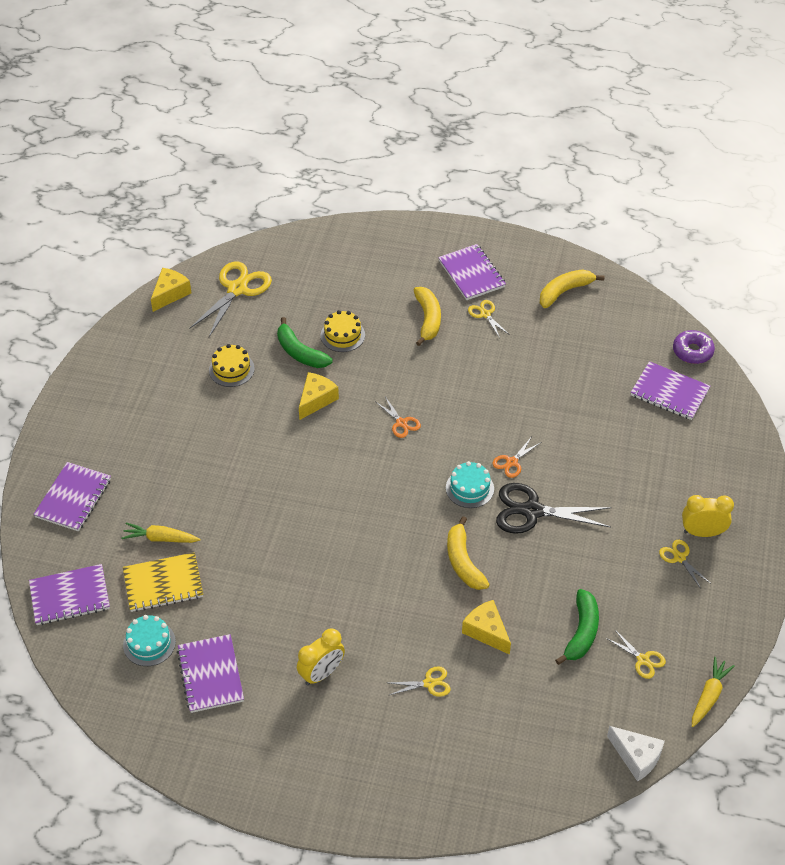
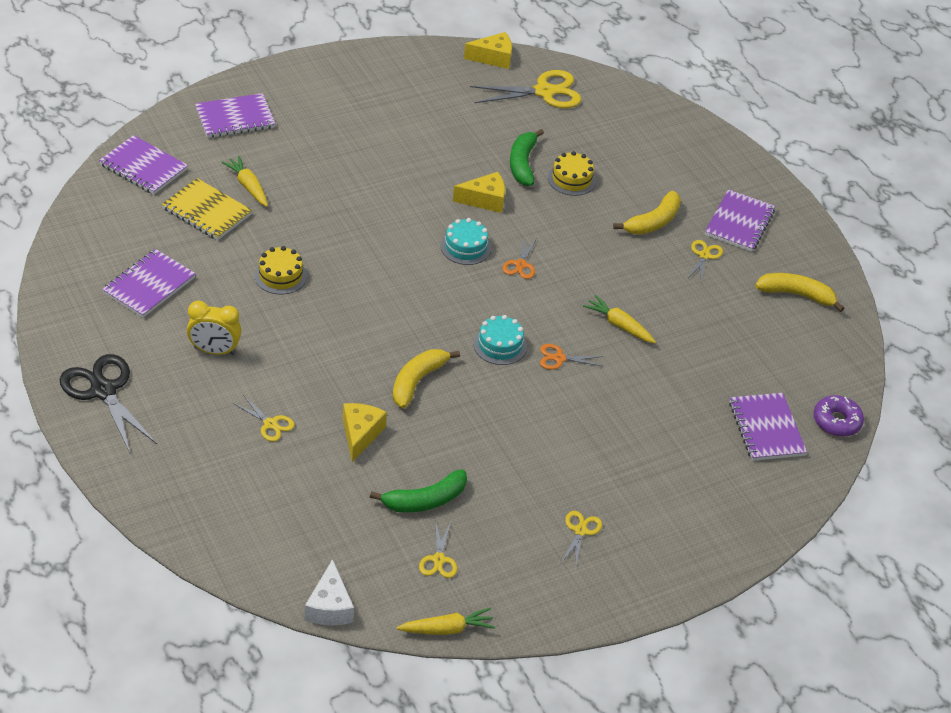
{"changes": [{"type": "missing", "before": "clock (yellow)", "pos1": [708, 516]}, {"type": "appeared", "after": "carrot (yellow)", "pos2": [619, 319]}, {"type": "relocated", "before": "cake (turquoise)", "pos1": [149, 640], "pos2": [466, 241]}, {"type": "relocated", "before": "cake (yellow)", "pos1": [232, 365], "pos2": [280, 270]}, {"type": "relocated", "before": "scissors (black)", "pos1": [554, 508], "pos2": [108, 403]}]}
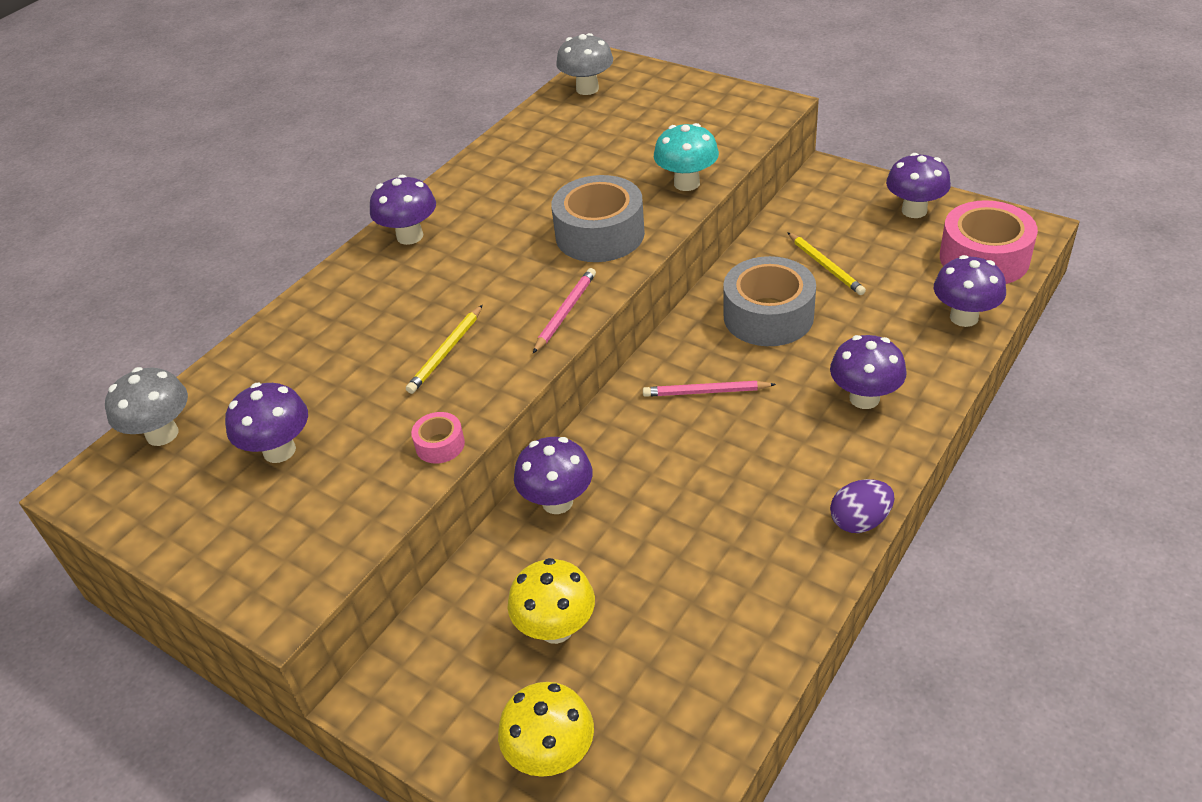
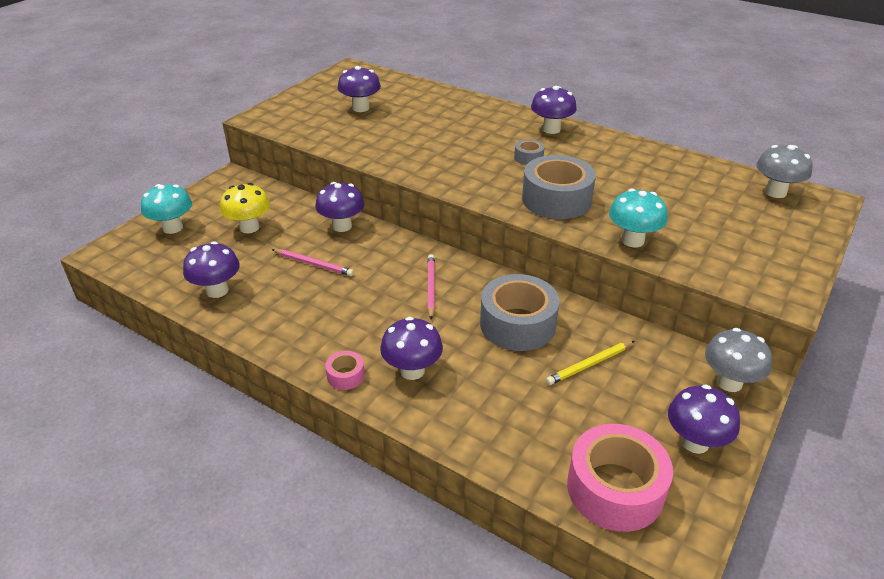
{"changes": [{"type": "missing", "before": "pencil (yellow)", "pos1": [444, 349]}, {"type": "missing", "before": "egg (purple)", "pos1": [862, 506]}, {"type": "appeared", "after": "tape (grey)", "pos2": [529, 152]}, {"type": "relocated", "before": "mushroom (grey)", "pos1": [146, 406], "pos2": [738, 360]}, {"type": "relocated", "before": "tape (pink)", "pos1": [438, 438], "pos2": [345, 370]}, {"type": "relocated", "before": "pencil (pink)", "pos1": [564, 310], "pos2": [313, 262]}, {"type": "relocated", "before": "mushroom (purple)", "pos1": [970, 291], "pos2": [211, 269]}, {"type": "colour", "before": "mushroom (yellow)", "after": "mushroom (turquoise)", "pos1": [546, 729], "pos2": [166, 209]}]}
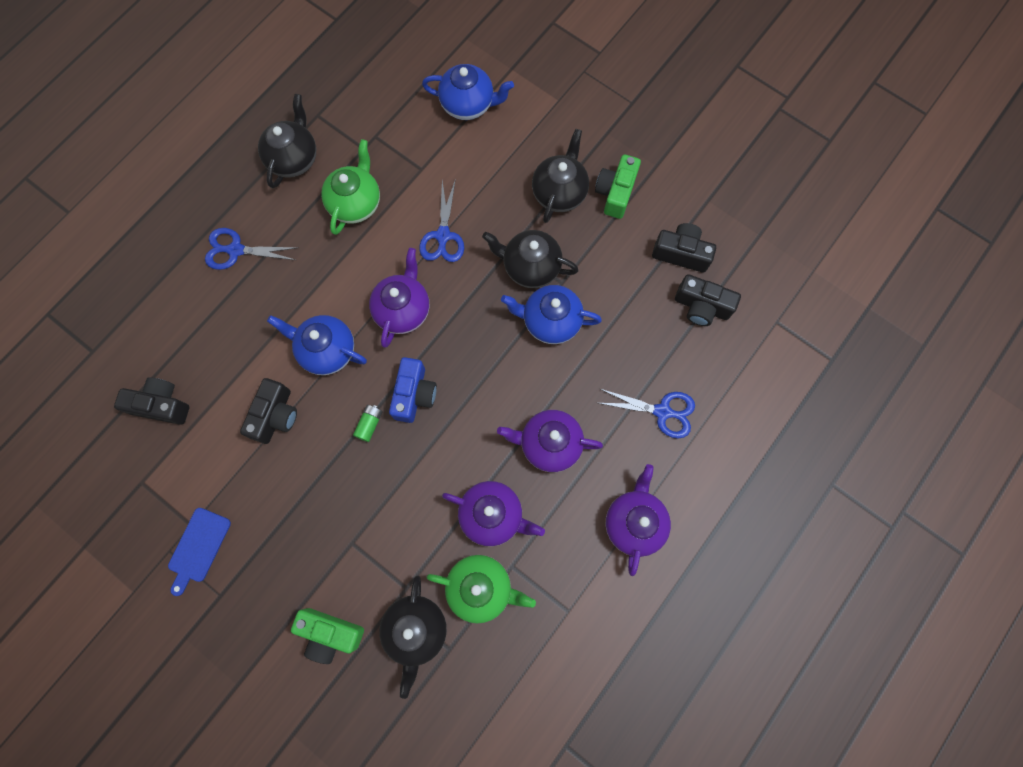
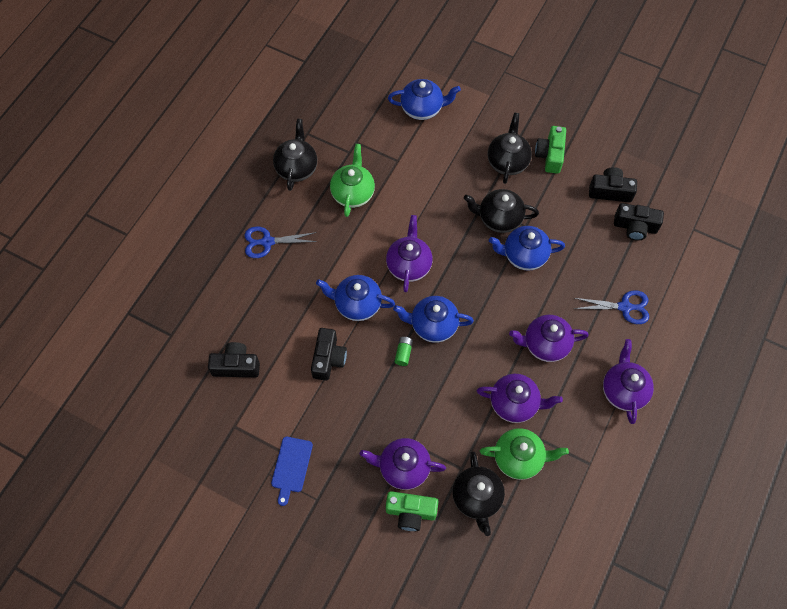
{"changes": [{"type": "missing", "before": "scissors (blue)", "pos1": [441, 220]}, {"type": "appeared", "after": "teapot (purple)", "pos2": [403, 464]}, {"type": "exchanged", "before": "camera (blue)", "after": "teapot (blue)", "pos1": [413, 390], "pos2": [433, 319]}]}
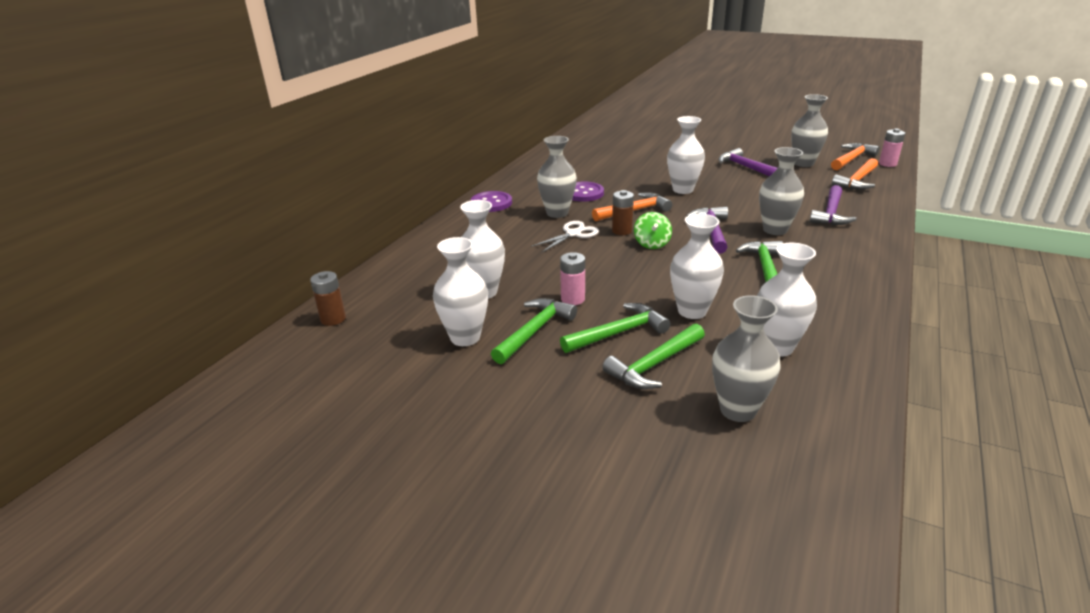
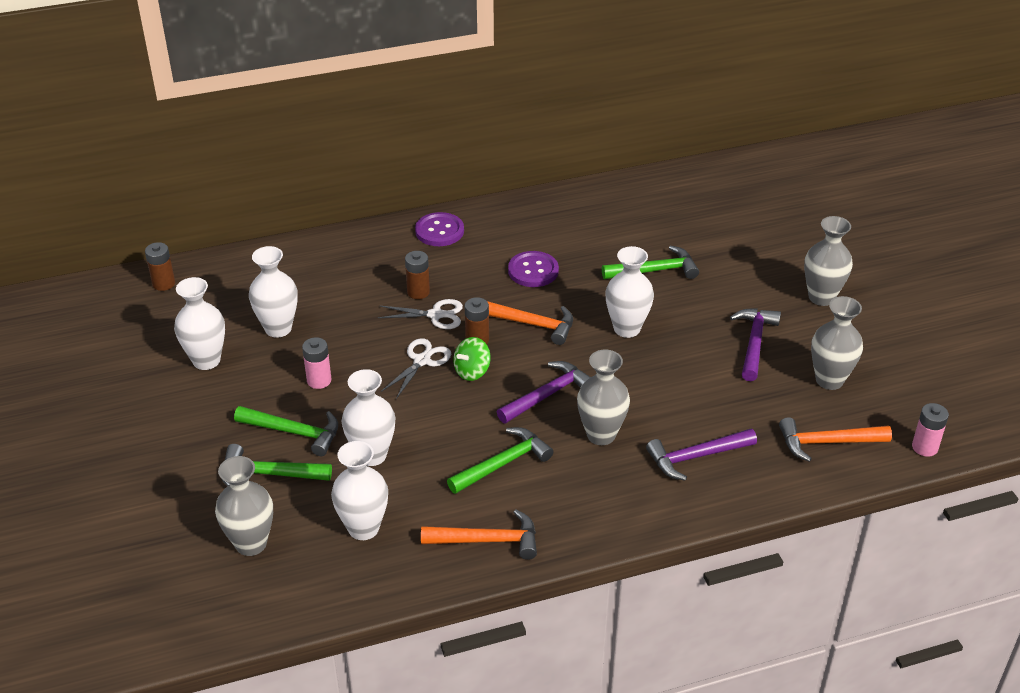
{"changes": [{"type": "appeared", "after": "scissors (white)", "pos2": [416, 368]}, {"type": "appeared", "after": "battery (brown)", "pos2": [417, 275]}, {"type": "relocated", "before": "hammer (green)", "pos1": [534, 331], "pos2": [650, 262]}, {"type": "relocated", "before": "vase (grey)", "pos1": [557, 177], "pos2": [828, 261]}, {"type": "relocated", "before": "hammer (orange)", "pos1": [855, 156], "pos2": [479, 535]}]}
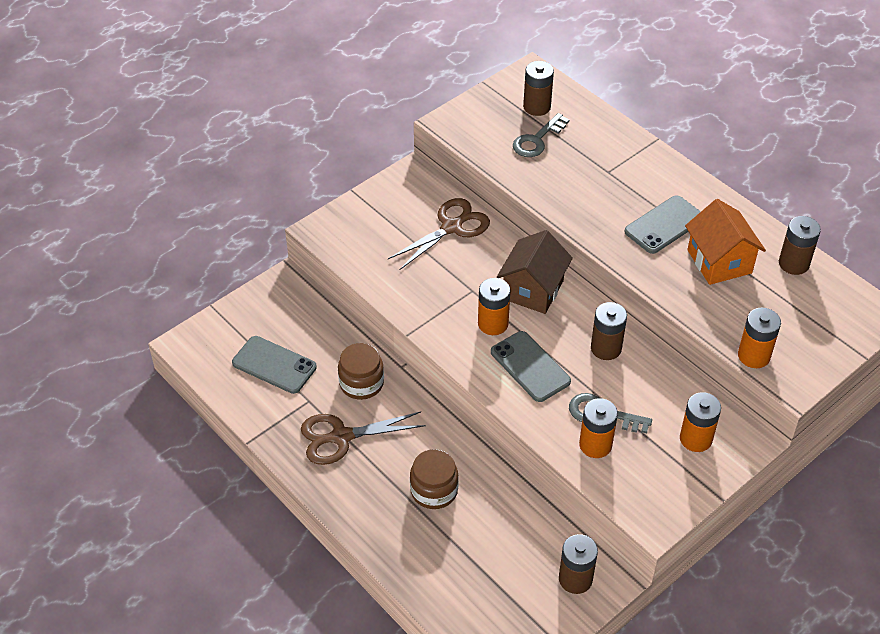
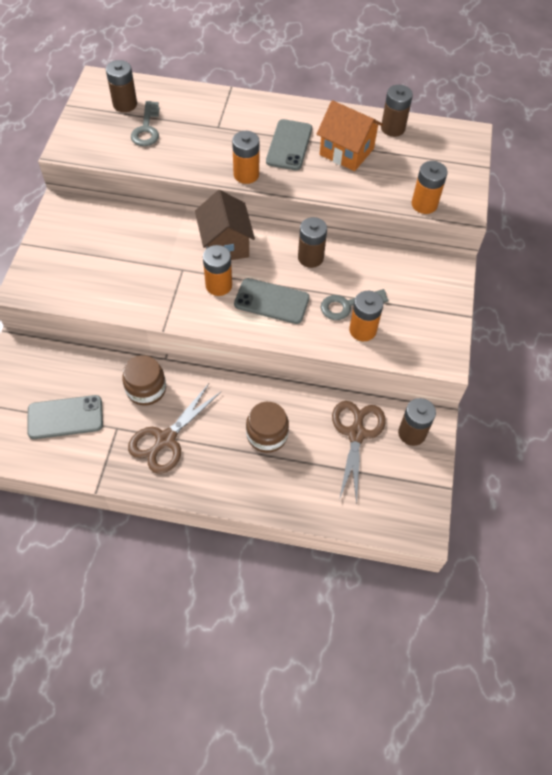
{"changes": [{"type": "relocated", "before": "scissors (brown)", "pos1": [439, 234], "pos2": [359, 453]}, {"type": "relocated", "before": "battery (orange)", "pos1": [700, 422], "pos2": [245, 157]}]}
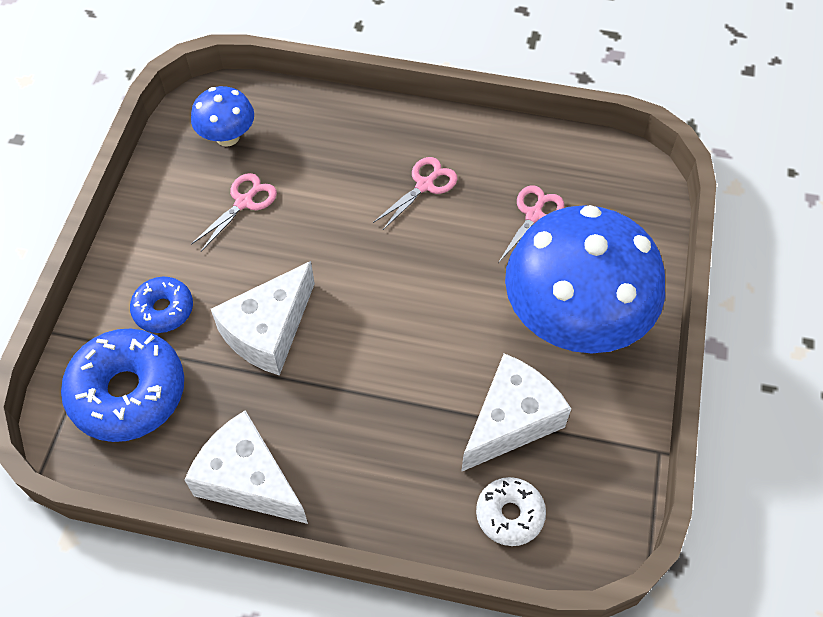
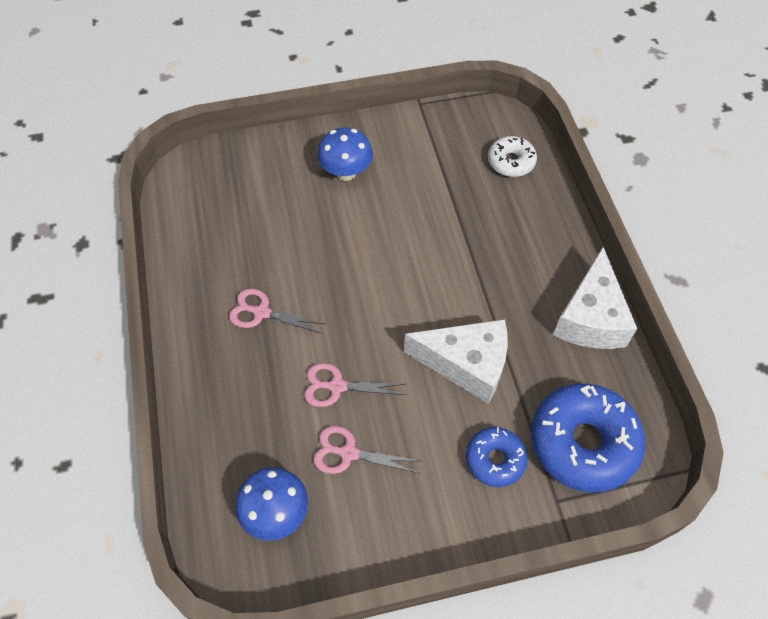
{"changes": [{"type": "missing", "before": "cheese (white)", "pos1": [516, 412]}, {"type": "relocated", "before": "scissors (pink)", "pos1": [531, 224], "pos2": [355, 385]}, {"type": "size", "before": "mushroom (blue)", "pos1": [585, 279], "pos2": [345, 154], "scale": 0.46}]}
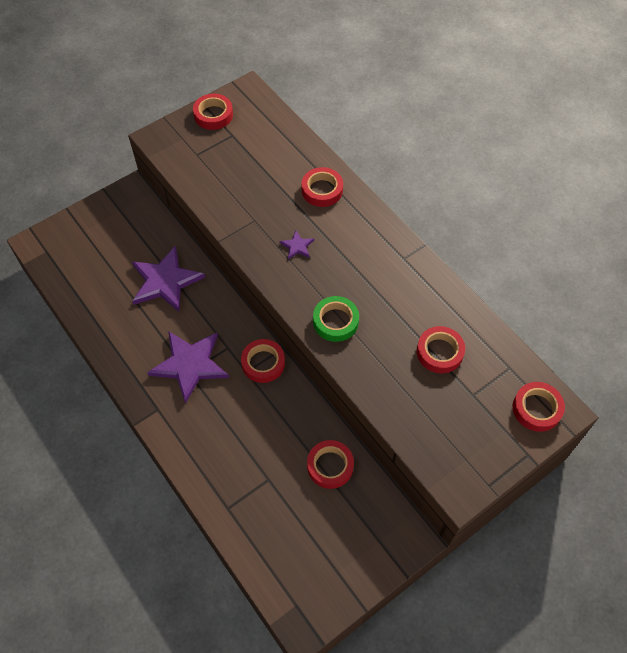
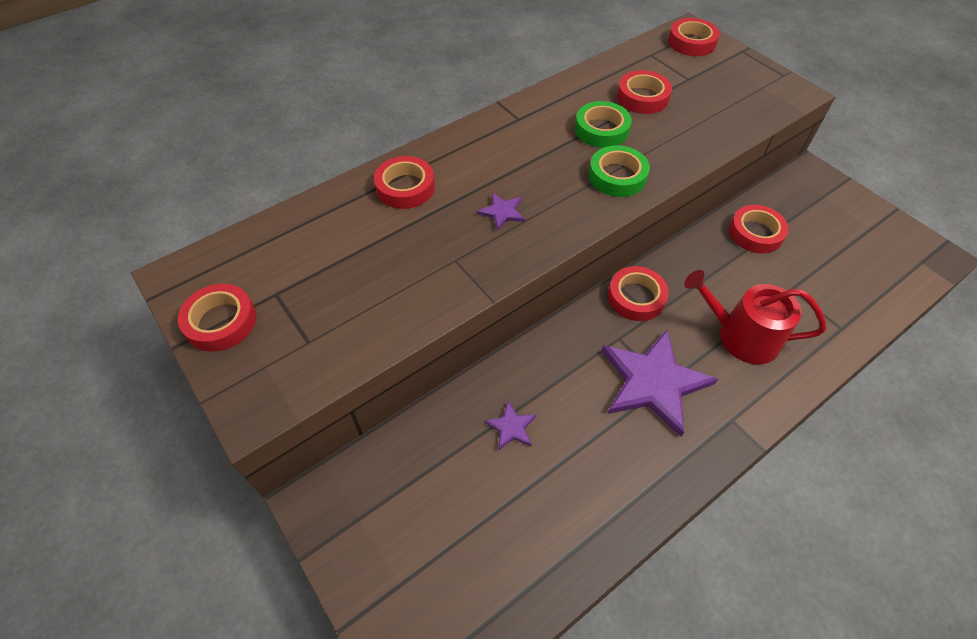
{"changes": [{"type": "appeared", "after": "tape (green)", "pos2": [603, 124]}, {"type": "appeared", "after": "watering can (red)", "pos2": [755, 317]}, {"type": "size", "before": "star (purple)", "pos1": [168, 279], "pos2": [510, 426], "scale": 0.44}]}
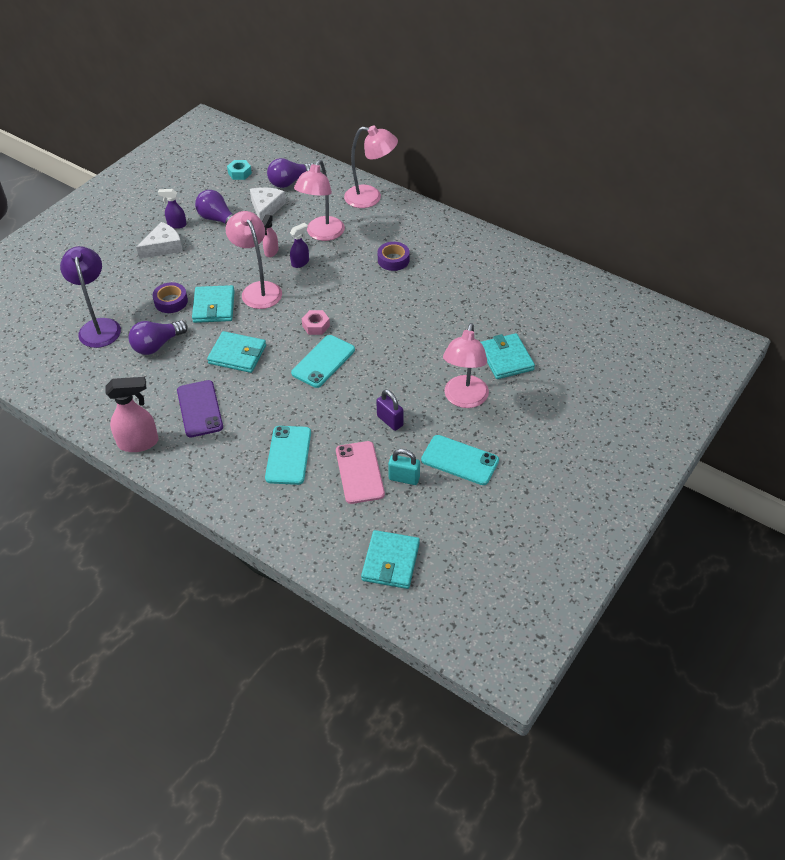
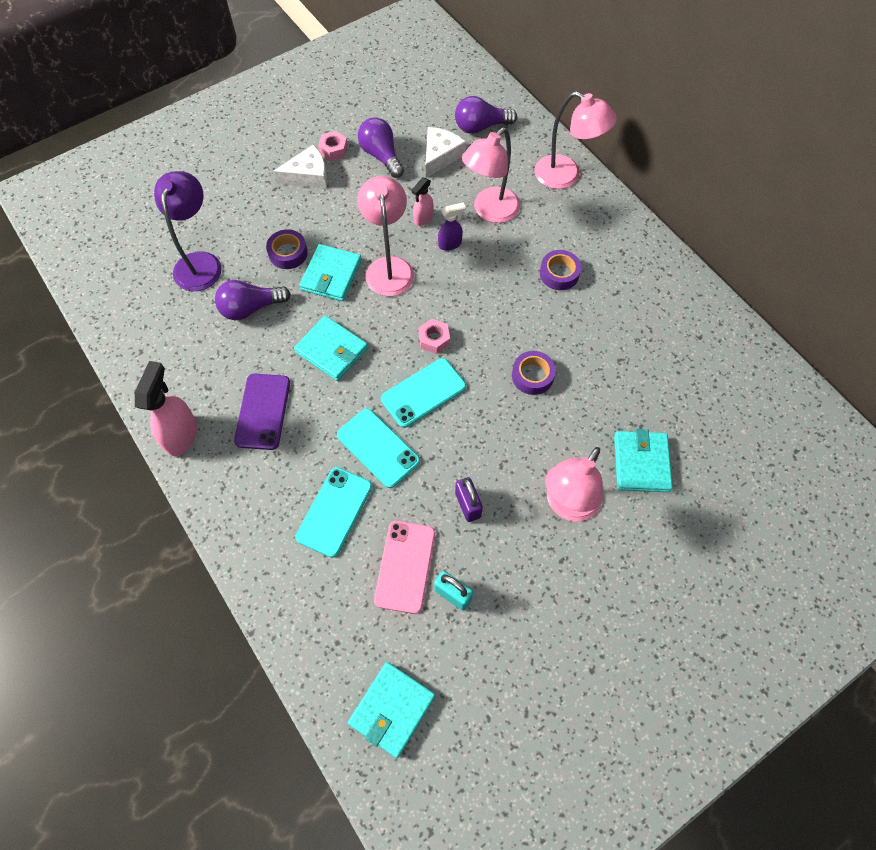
{"changes": [{"type": "missing", "before": "nut (turquoise)", "pos1": [239, 170]}, {"type": "appeared", "after": "tape (purple)", "pos2": [534, 373]}, {"type": "relocated", "before": "phone (turquoise)", "pos1": [460, 460], "pos2": [378, 448]}, {"type": "exchanged", "before": "spray bottle (purple)", "after": "nut (pink)", "pos1": [172, 209], "pos2": [333, 146]}, {"type": "spun", "before": "spray bottle (pink)", "pos1": [132, 414], "pos2": [166, 408], "turn": -90}]}
